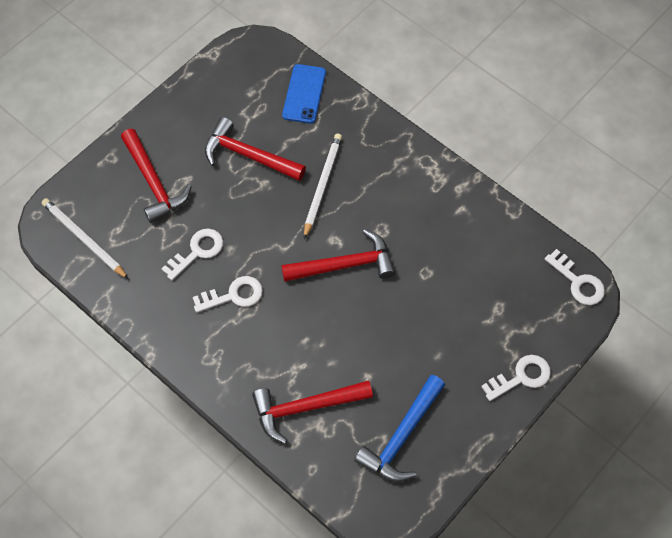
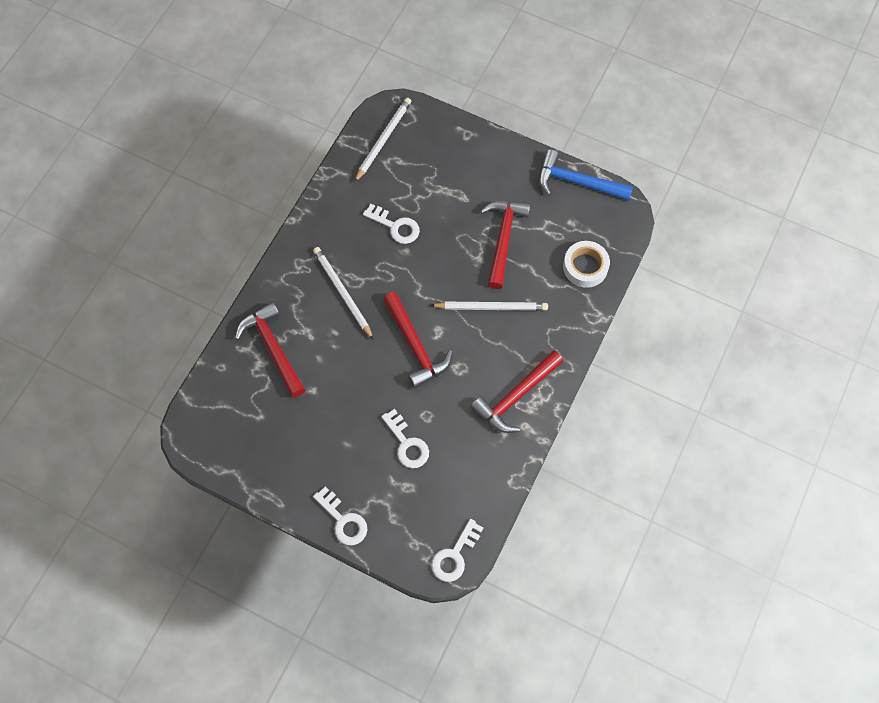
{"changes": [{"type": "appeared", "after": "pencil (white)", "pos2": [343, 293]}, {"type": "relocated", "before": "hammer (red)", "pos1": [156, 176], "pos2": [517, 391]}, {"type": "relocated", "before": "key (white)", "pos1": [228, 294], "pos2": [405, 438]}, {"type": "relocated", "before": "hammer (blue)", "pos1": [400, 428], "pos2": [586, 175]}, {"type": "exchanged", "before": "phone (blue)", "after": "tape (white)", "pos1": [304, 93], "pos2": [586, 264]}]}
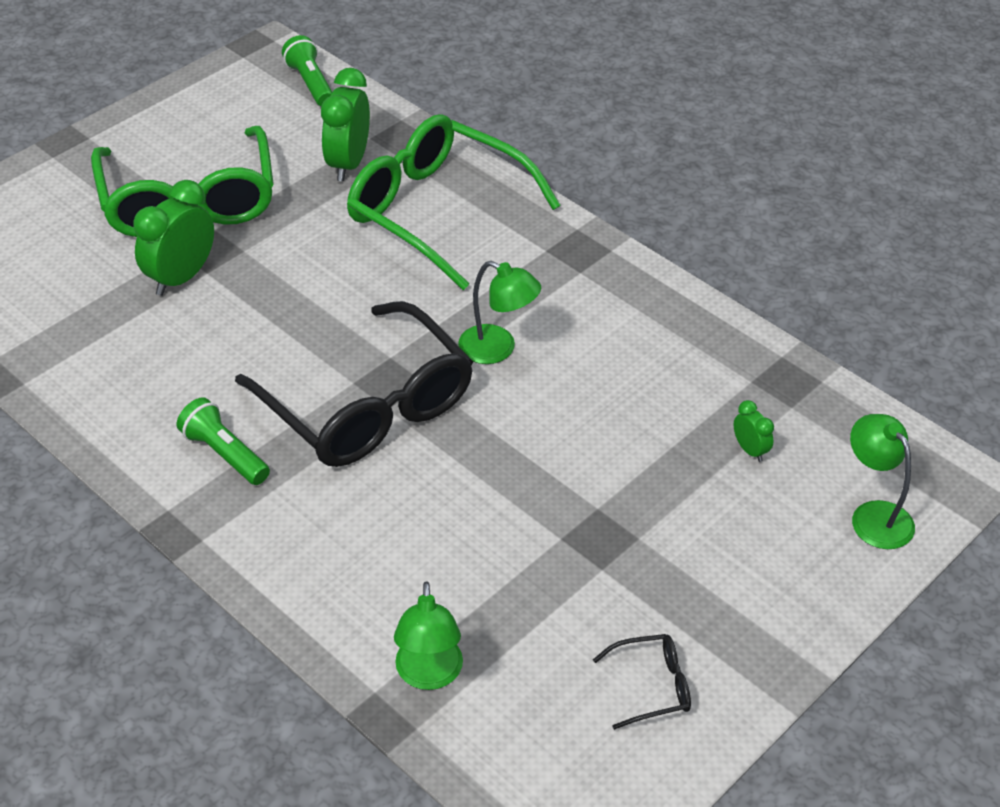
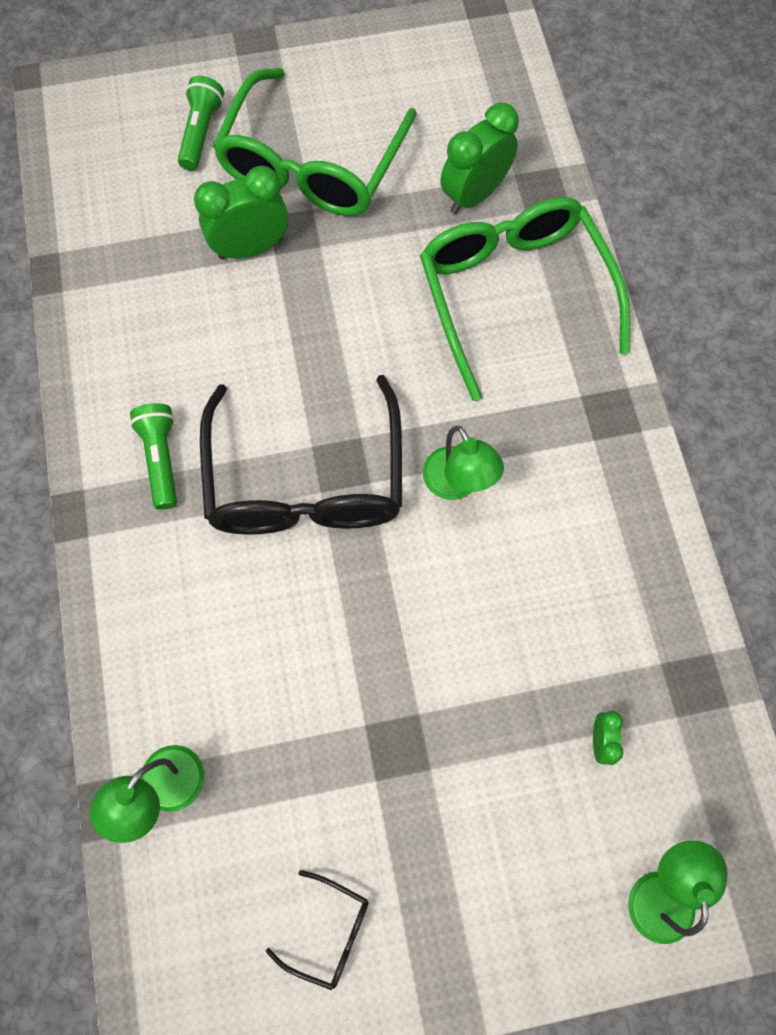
{"changes": [{"type": "relocated", "before": "flashlight (green)", "pos1": [307, 70], "pos2": [201, 123]}]}
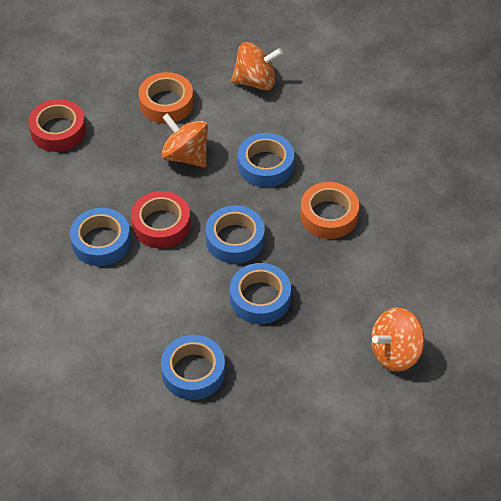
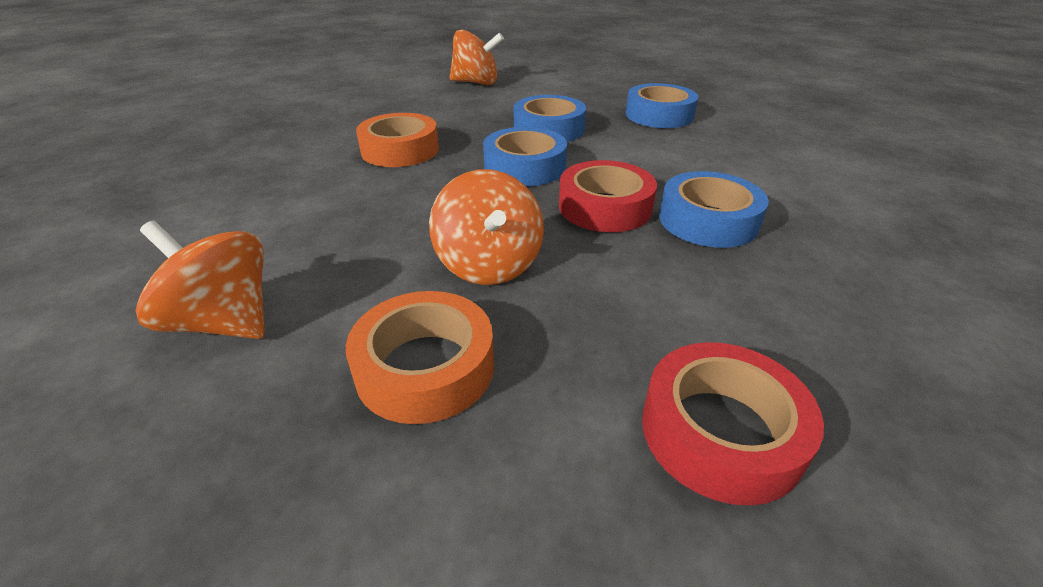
{"changes": [{"type": "missing", "before": "tape (blue)", "pos1": [266, 160]}]}
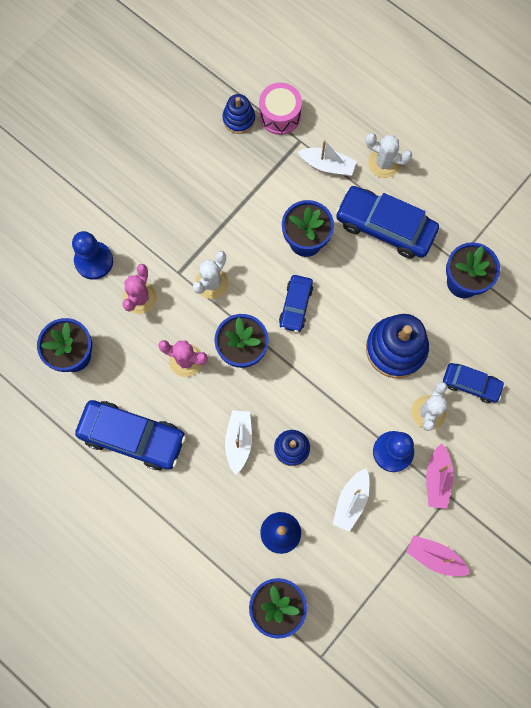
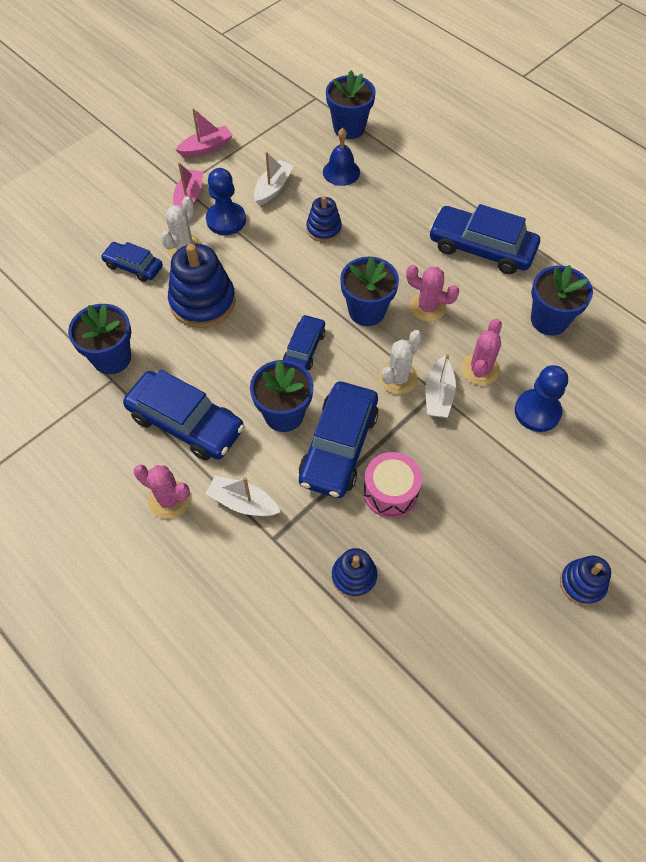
{"changes": [{"type": "appeared", "after": "car (blue)", "pos2": [339, 440]}, {"type": "appeared", "after": "stacking toy (blue)", "pos2": [585, 580]}, {"type": "relocated", "before": "boat (white)", "pos1": [238, 442], "pos2": [440, 386]}, {"type": "relocated", "before": "drum (pink)", "pos1": [280, 109], "pos2": [392, 485]}, {"type": "colour", "before": "cactus (white)", "after": "cactus (pink)", "pos1": [389, 155], "pos2": [162, 492]}, {"type": "spun", "before": "boat (pink)", "pos1": [438, 555], "pos2": [204, 132], "turn": -60}]}
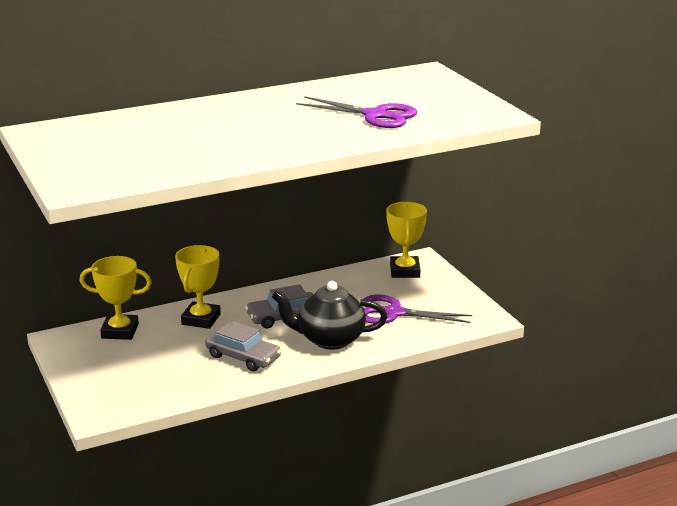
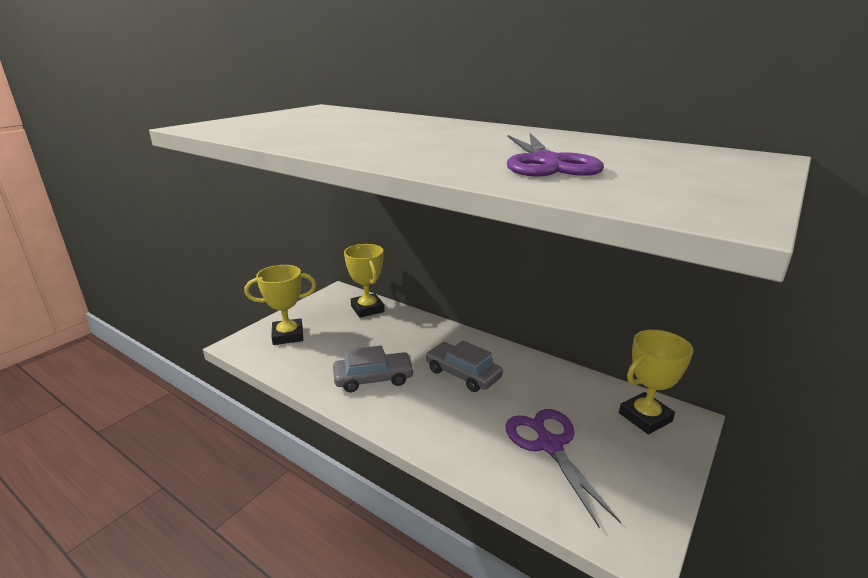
{"changes": [{"type": "missing", "before": "teapot (black)", "pos1": [329, 315]}, {"type": "relocated", "before": "trophy (yellow)", "pos1": [198, 287], "pos2": [280, 305]}, {"type": "spun", "before": "car (grey)", "pos1": [243, 346], "pos2": [374, 369], "turn": -105}]}
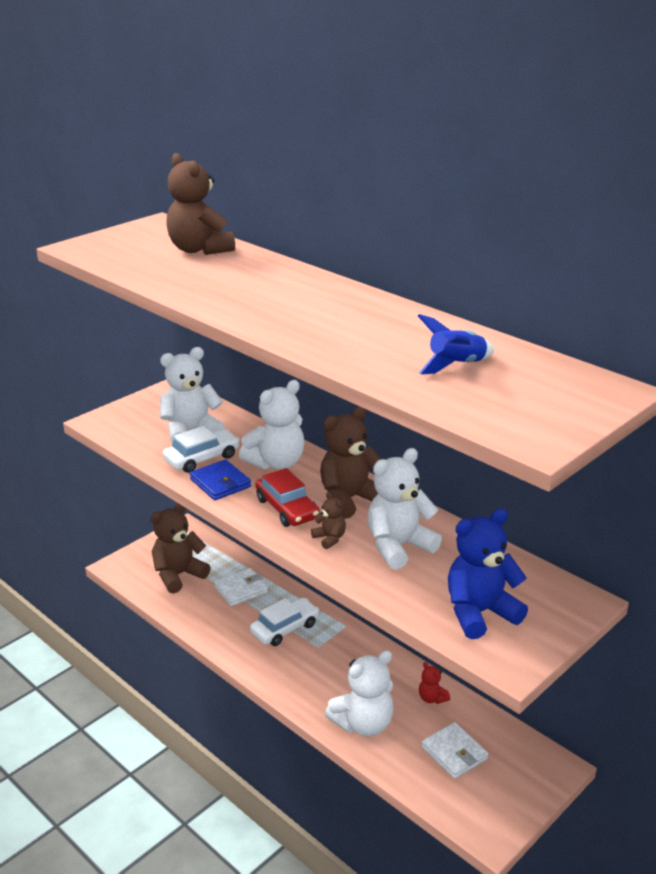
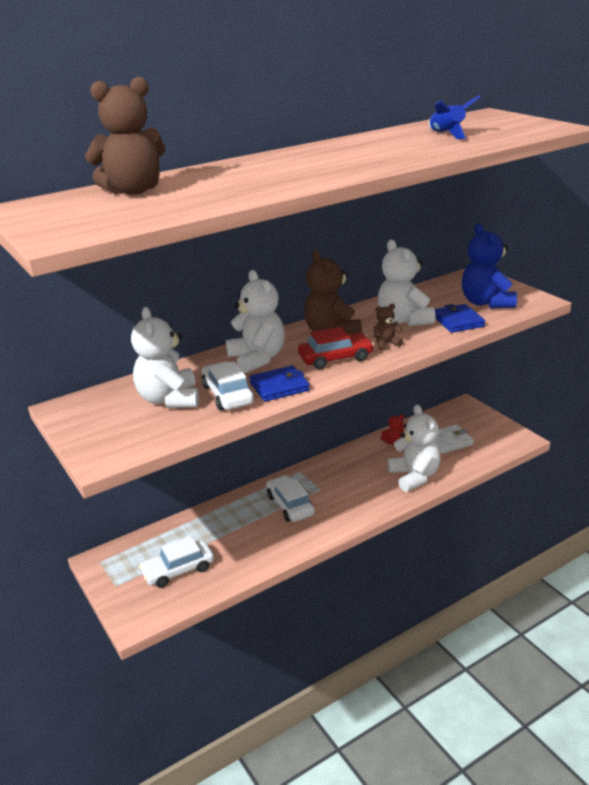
{"changes": [{"type": "missing", "before": "wallet (white)", "pos1": [241, 587]}, {"type": "appeared", "after": "wallet (blue)", "pos2": [460, 318]}, {"type": "exchanged", "before": "teddy bear (brown)", "after": "car (white)", "pos1": [181, 548], "pos2": [176, 562]}]}
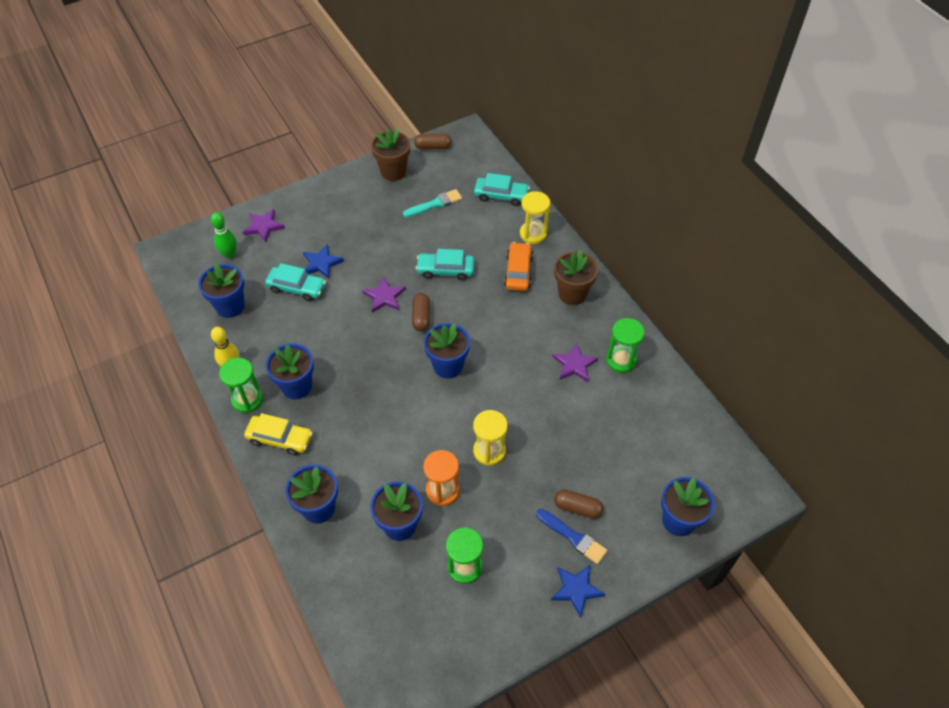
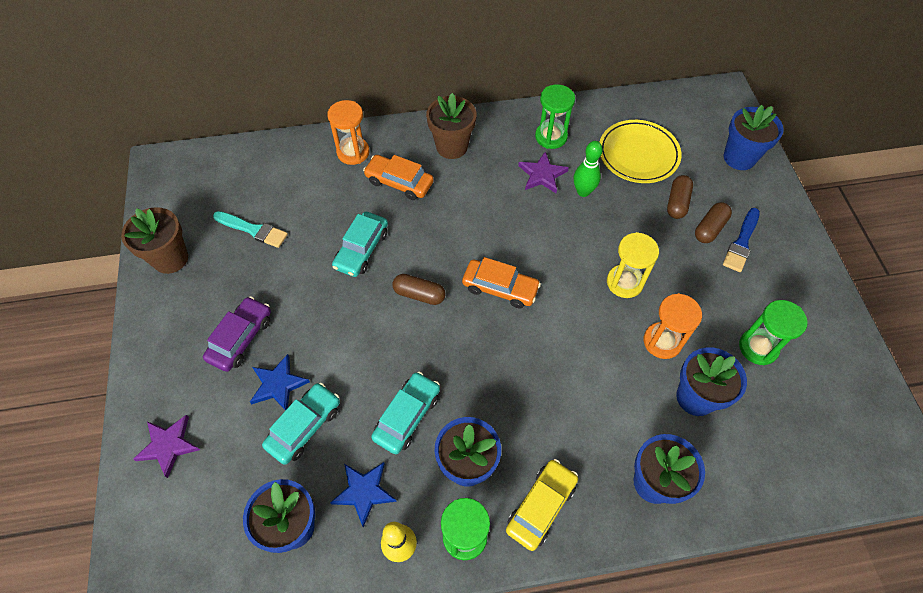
{"changes": [{"type": "missing", "before": "star (purple)", "pos1": [384, 294]}, {"type": "appeared", "after": "car (purple)", "pos2": [237, 334]}, {"type": "appeared", "after": "plate (yellow)", "pos2": [641, 151]}, {"type": "relocated", "before": "bowling pin (green)", "pos1": [224, 235], "pos2": [588, 169]}, {"type": "relocated", "before": "capsule (brown)", "pos1": [433, 142], "pos2": [680, 197]}, {"type": "relocated", "before": "car (turquoise)", "pos1": [502, 189], "pos2": [405, 413]}, {"type": "relocated", "before": "star (blue)", "pos1": [578, 591], "pos2": [363, 494]}, {"type": "exchanged", "before": "flower pot (blue)", "after": "car (orange)", "pos1": [447, 351], "pos2": [501, 282]}, {"type": "colour", "before": "hourglass (yellow)", "after": "hourglass (orange)", "pos1": [535, 217], "pos2": [348, 132]}, {"type": "spun", "before": "brush (turquoise)", "pos1": [432, 203], "pos2": [250, 229], "turn": 120}, {"type": "spun", "before": "brush (blue)", "pos1": [572, 536], "pos2": [741, 240], "turn": 150}]}
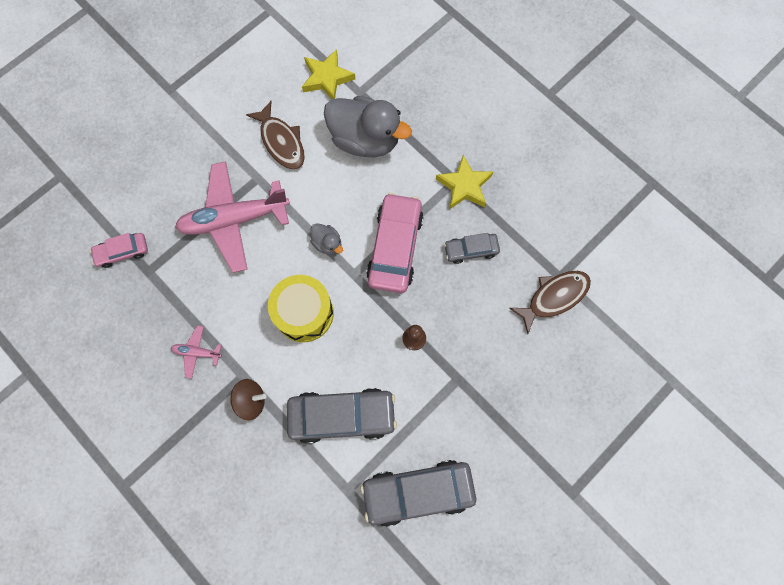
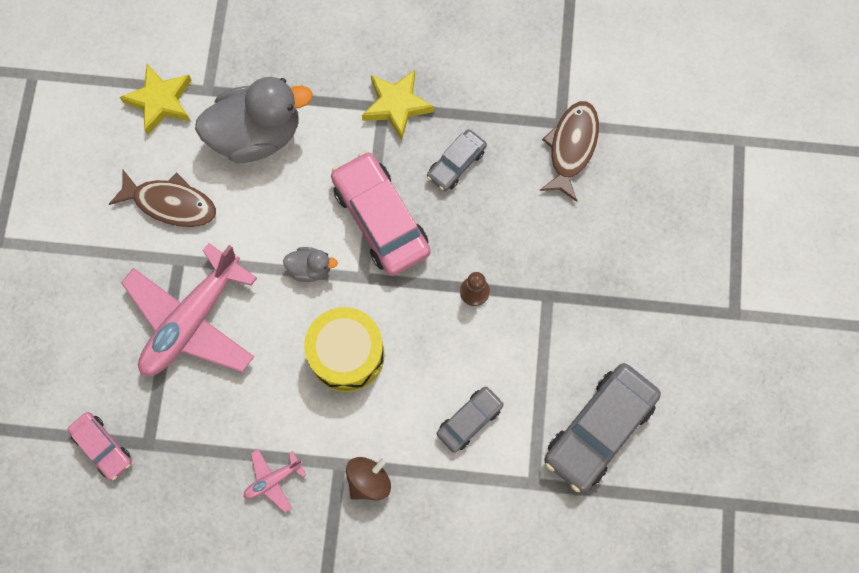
{"changes": [{"type": "spun", "before": "car (pink)", "pos1": [119, 250], "pos2": [99, 446], "turn": -75}, {"type": "size", "before": "car (grey)", "pos1": [342, 416], "pos2": [470, 419], "scale": 0.54}]}
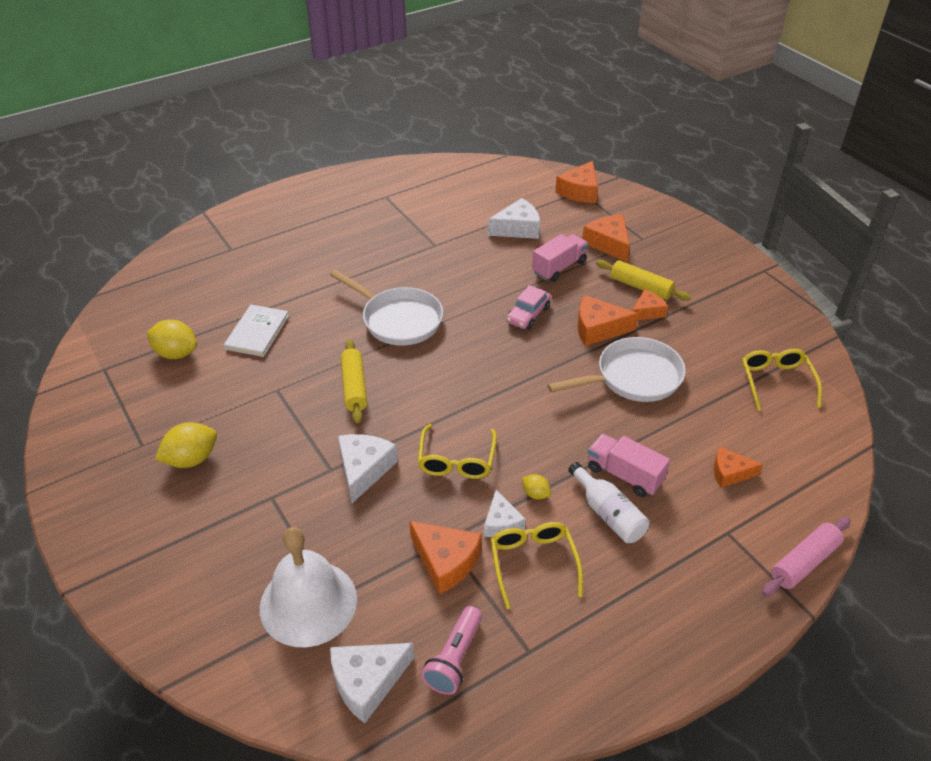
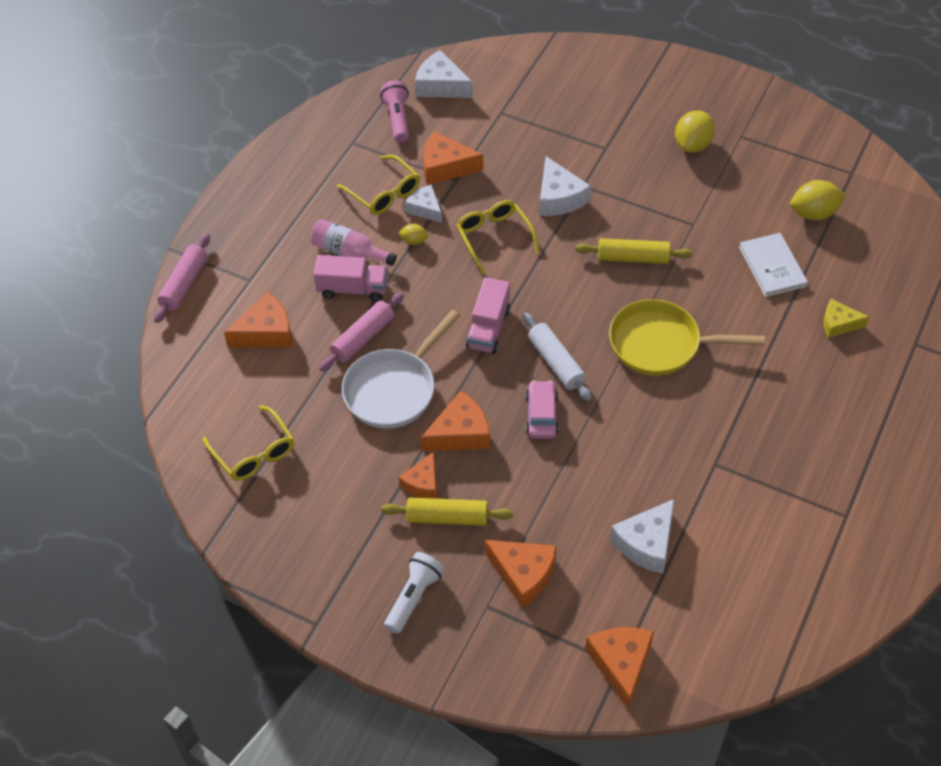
{"changes": [{"type": "missing", "before": "bell (white)", "pos1": [308, 587]}, {"type": "appeared", "after": "rolling pin (pink)", "pos2": [361, 332]}, {"type": "appeared", "after": "flashlight (white)", "pos2": [414, 593]}, {"type": "appeared", "after": "rolling pin (white)", "pos2": [557, 357]}, {"type": "appeared", "after": "cheese (yellow)", "pos2": [846, 318]}, {"type": "relocated", "before": "truck (pink)", "pos1": [560, 258], "pos2": [488, 315]}, {"type": "colour", "before": "pan (white)", "after": "pan (yellow)", "pos1": [386, 307], "pos2": [687, 337]}, {"type": "colour", "before": "bottle (white)", "after": "bottle (pink)", "pos1": [608, 502], "pos2": [353, 242]}, {"type": "spun", "before": "cheese (white)", "pos1": [372, 683], "pos2": [444, 74], "turn": -90}, {"type": "spun", "before": "rolling pin (yellow)", "pos1": [353, 381], "pos2": [634, 251], "turn": -45}, {"type": "size", "before": "cheese (orange)", "pos1": [738, 467], "pos2": [258, 319], "scale": 1.53}]}
